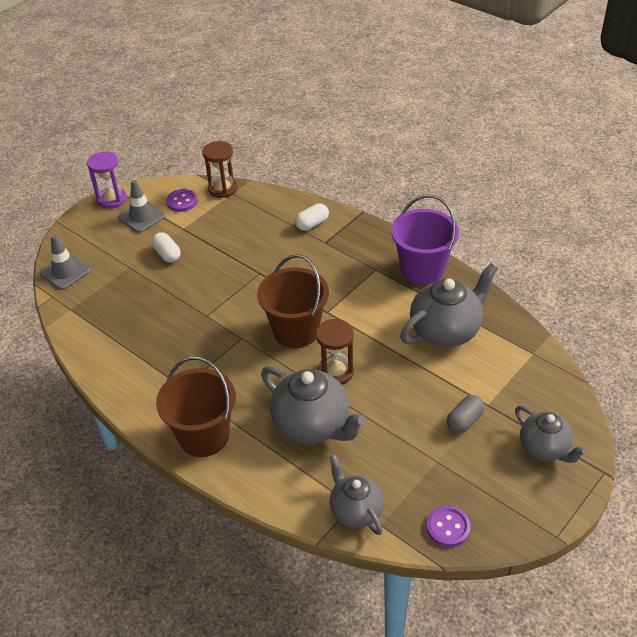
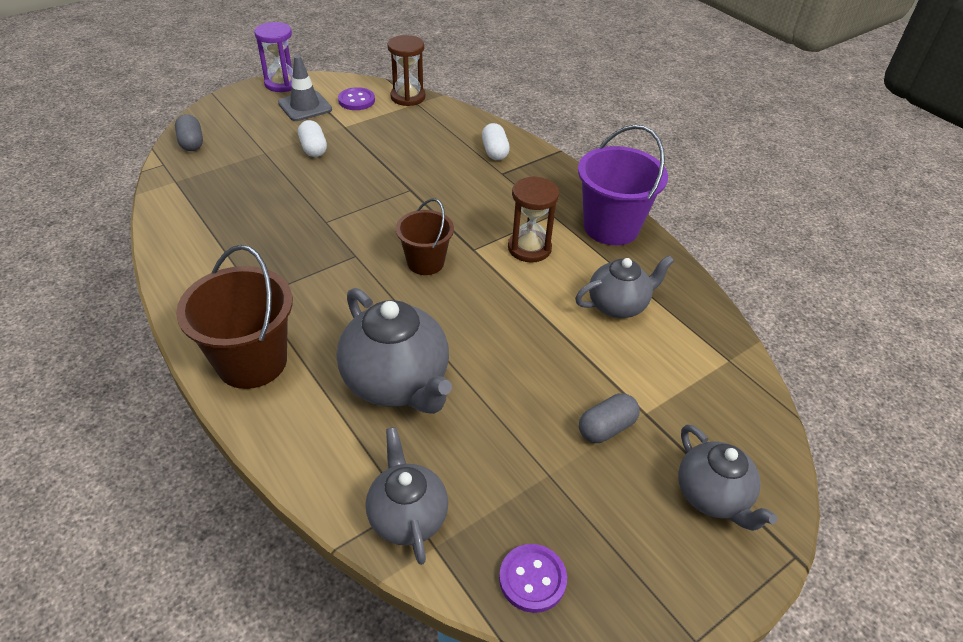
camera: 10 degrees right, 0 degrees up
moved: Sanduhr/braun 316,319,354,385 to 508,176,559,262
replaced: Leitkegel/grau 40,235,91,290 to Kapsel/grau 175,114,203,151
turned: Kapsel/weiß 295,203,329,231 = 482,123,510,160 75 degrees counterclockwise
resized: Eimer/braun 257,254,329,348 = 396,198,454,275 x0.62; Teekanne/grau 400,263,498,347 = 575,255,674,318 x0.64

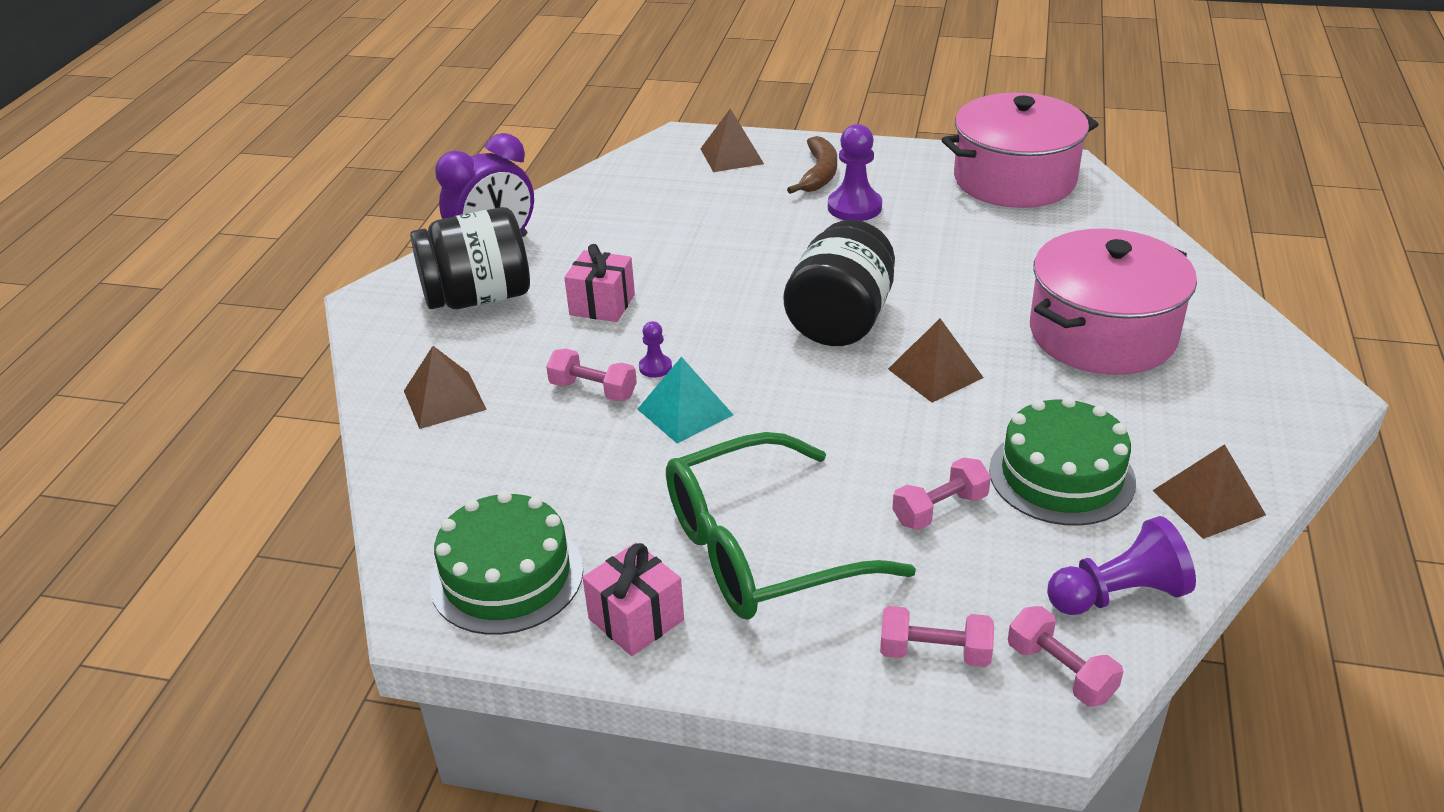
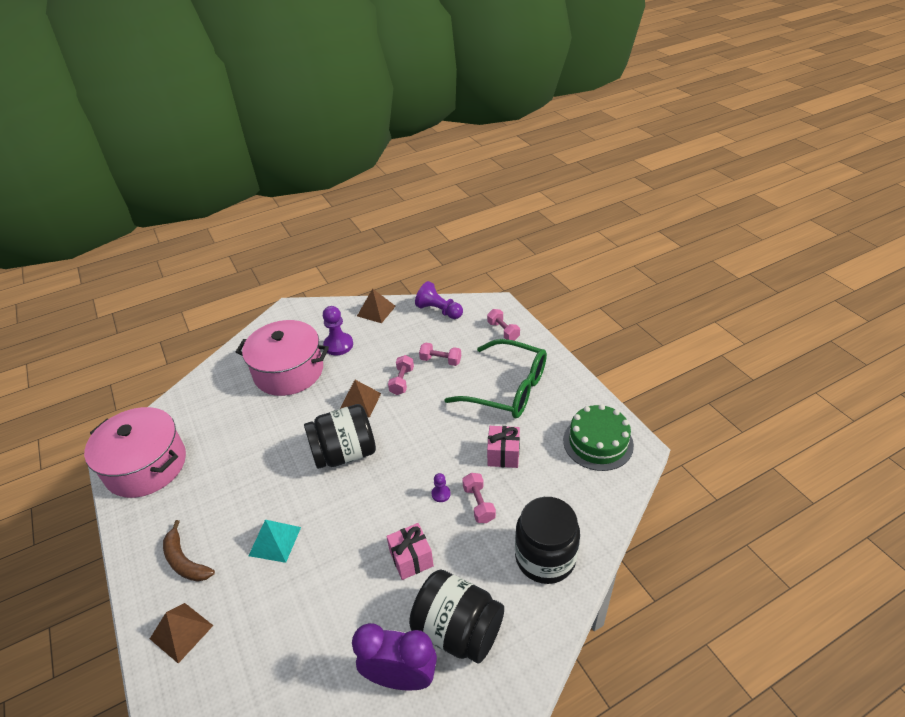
camera: 130 degrees left, 5 degrees up
removed: Kuchen/grün 989,396,1136,526
moved: Bauer/lila 828,124,882,221 to 323,306,353,356; Pyramide/türkis 637,357,733,444 to 249,520,301,563; Geschenk/rosa 583,543,684,656 to 487,426,520,468; Hantel/rosa 1008,606,1124,707 to 388,355,414,395
replaced: Pyramide/braun 404,346,487,429 to Einmachglas/schwarz 515,497,580,584
turned: Banane/braun 787,136,837,194 = 163,520,215,582 105 degrees counterclockwise

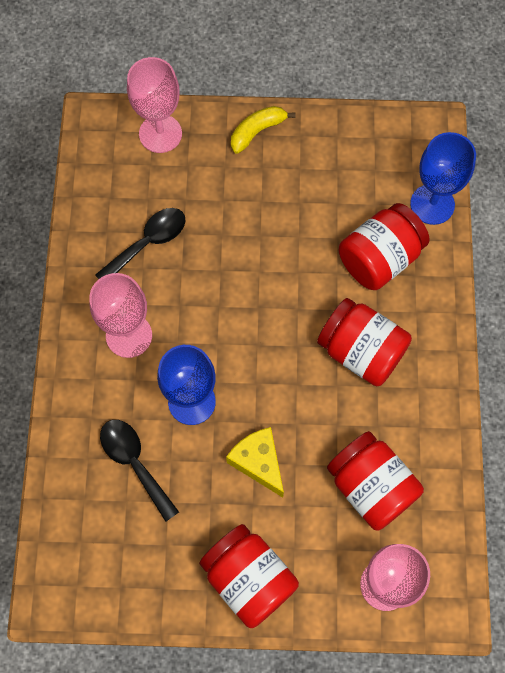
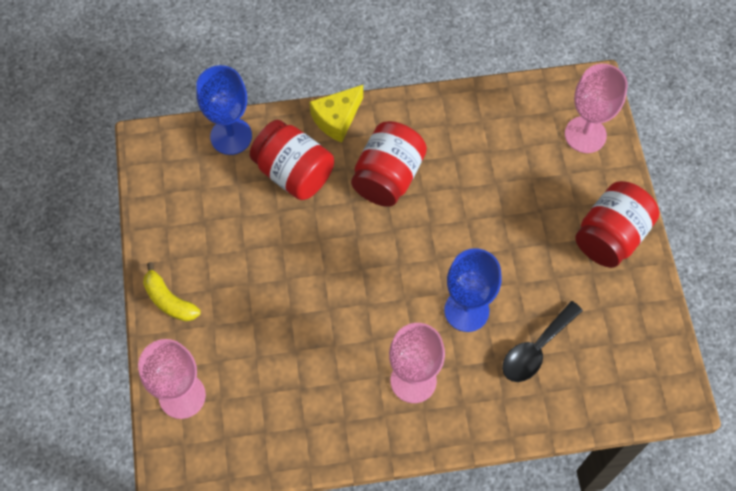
camera: 100 degrees left, 5 degrees down
removed: Löffel/schwarz 95,208,186,279; Einmachglas/rot 327,431,424,531
moved: Käse/gelb 226,427,284,498 to 309,85,363,143

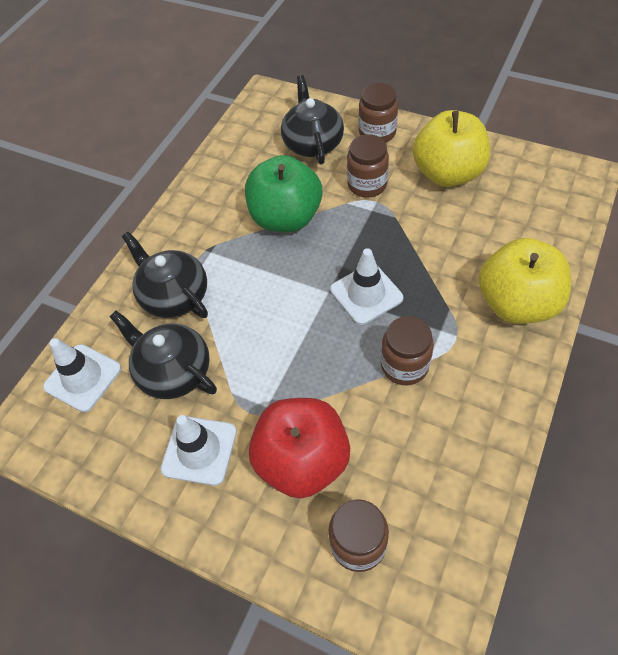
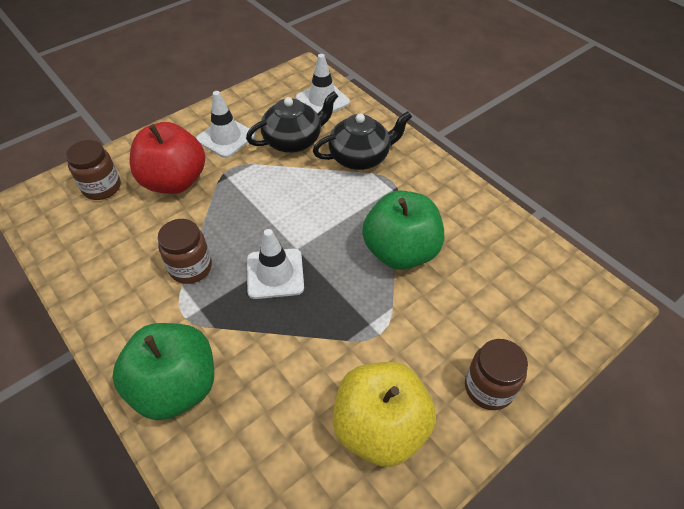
camera: 110 degrees right, 5 degrees down
removed: Teekanne/schwarz 281,75,344,165; Einmachglas/braun 347,134,389,198
recoloured: Apfel/gelb 479,238,571,324 to Apfel/grün 112,323,214,420

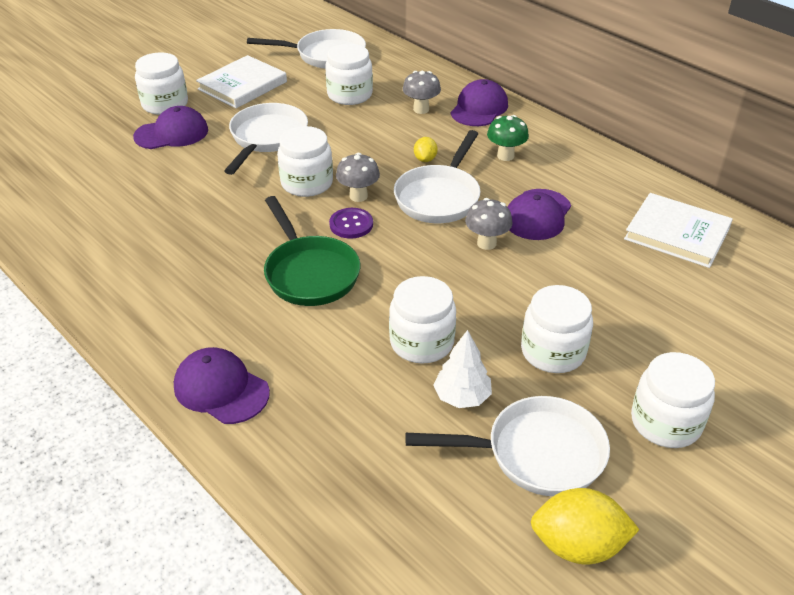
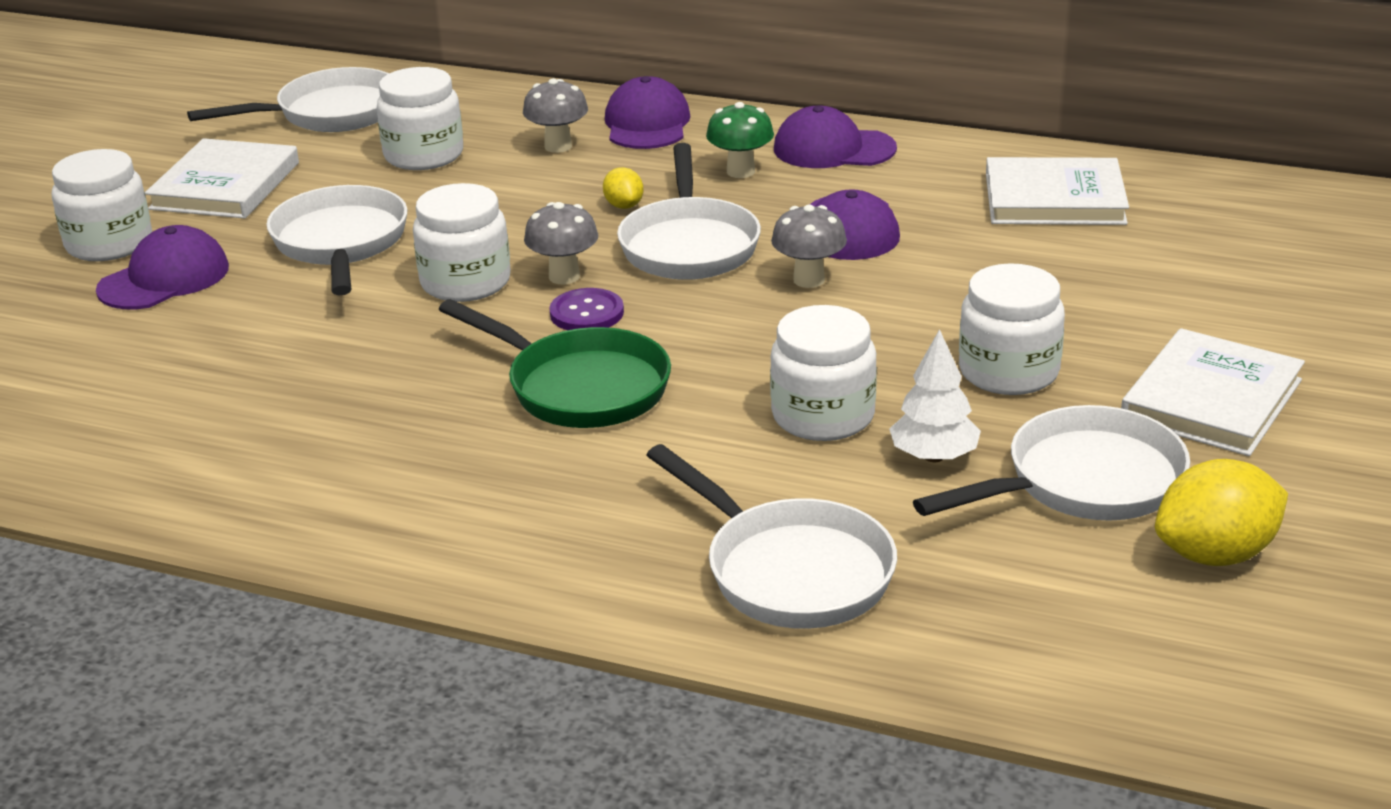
camera: 25 degrees left, 10 degrees down
added: Pfanne/weiß 647,444,897,629
moved: Kappe/lila 174,347,270,424 to 774,106,897,168
replaced: Einmachglas/weiß 631,352,715,448 to Buch/weiß 1121,328,1305,456

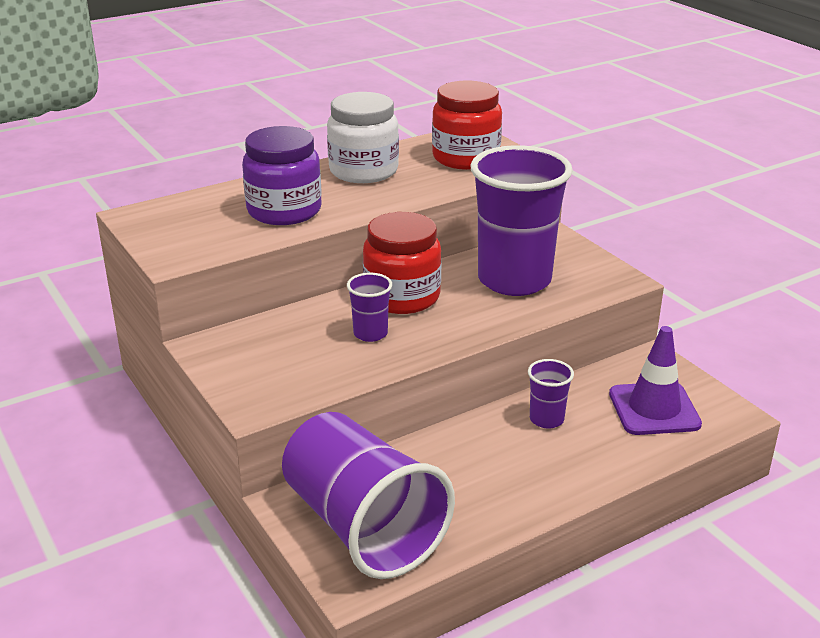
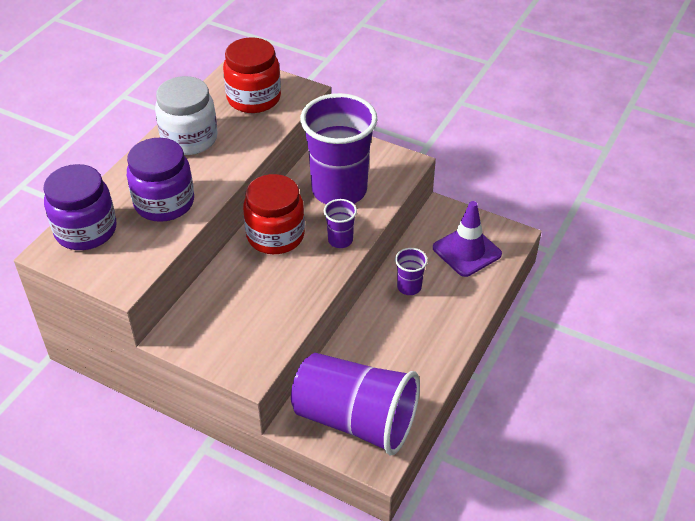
camera: 30 degrees left, 15 degrees up
added: Einmachglas/lila 43,164,117,250
moved: Becher/lila 347,273,392,342 to 324,199,357,248

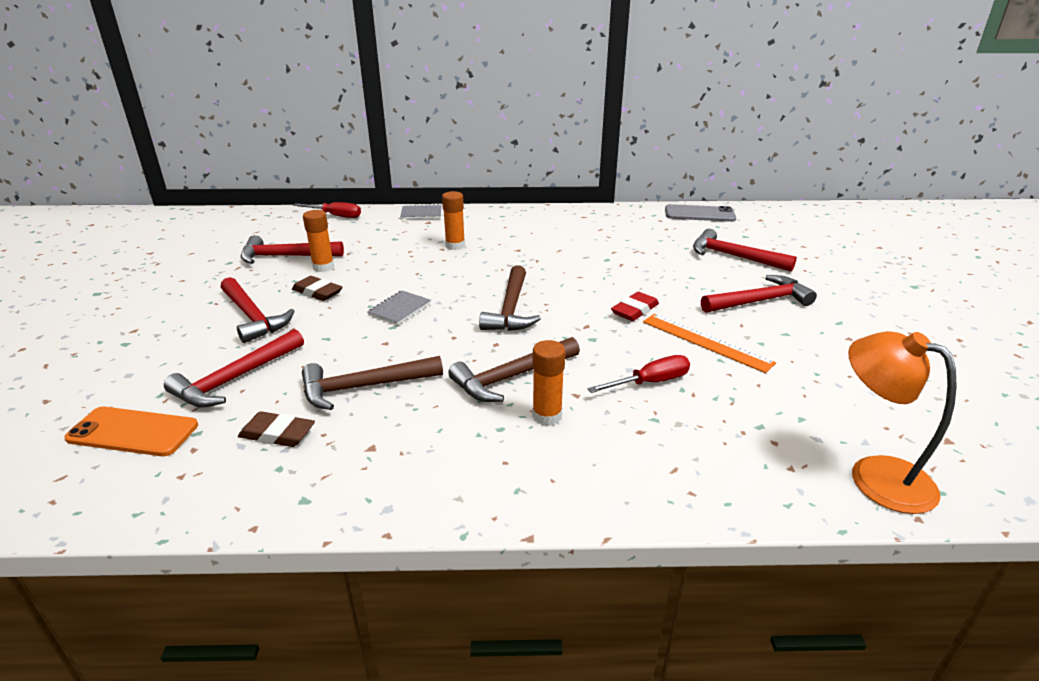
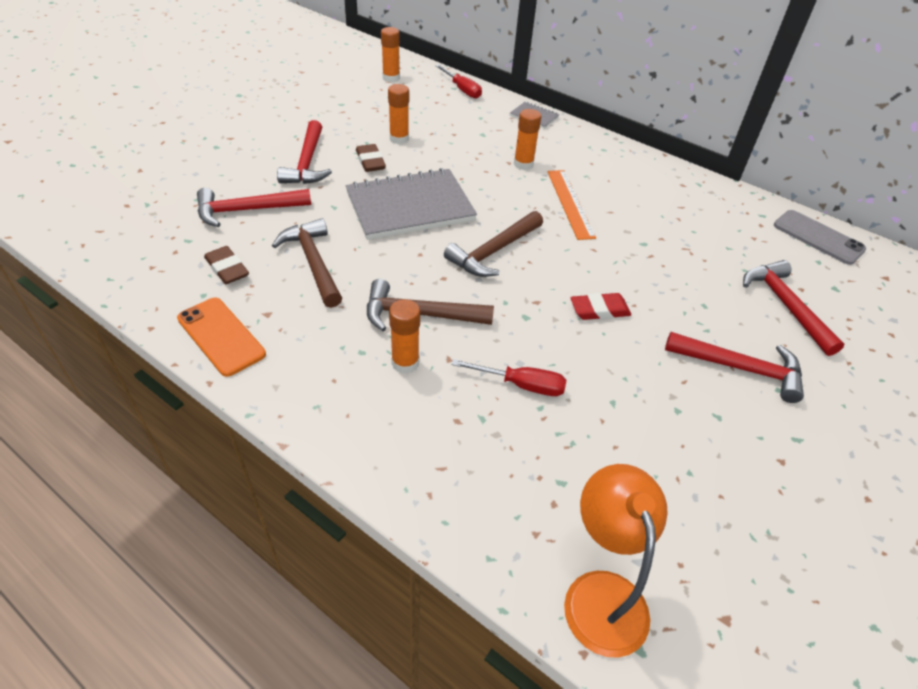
camera: 35 degrees right, 15 degrees up
removed: Hammer/rot 241,235,344,264
added: Klebestift/orange 381,27,400,82
moved: Lineal/orange 643,314,776,373 to 547,170,596,240; Handy/orange 64,407,198,456 to 177,298,266,377
turned: Hammer/braun 302,356,443,410 = 272,218,342,308 45 degrees clockwise
resized: Notizbuch/grau 367,291,431,325 = 346,168,477,240 x2.28

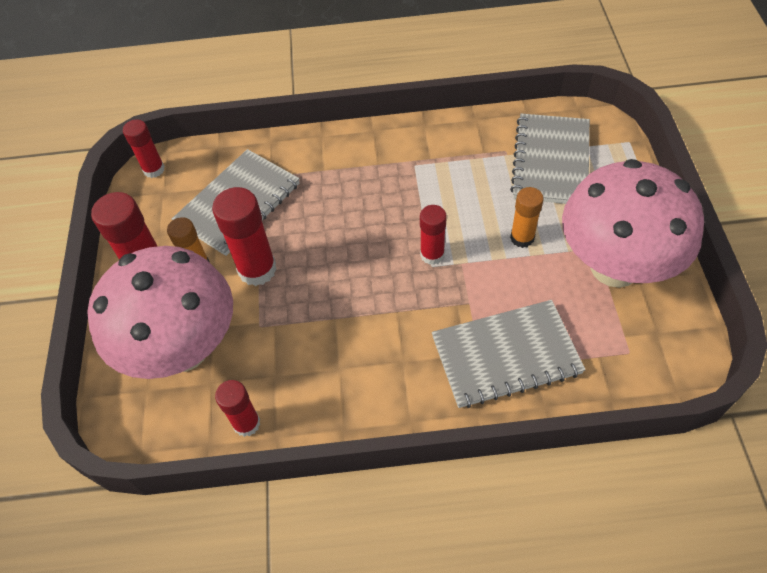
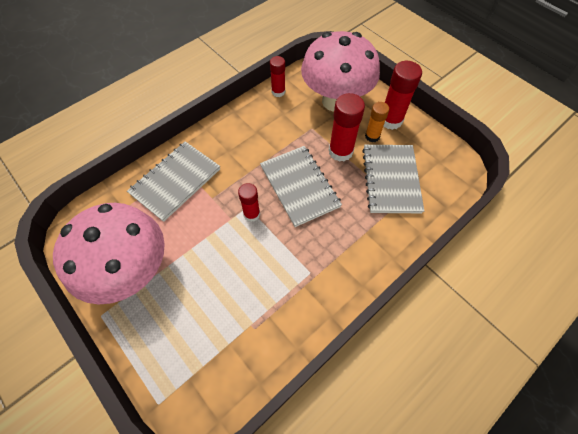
camera: 140 degrees right, 5 degrees up
removed: Klebestift/rot 123,119,165,178; Klebestift/orange 510,187,544,248
moved: Notizbuch/grau 510,114,590,204 to 260,146,342,227

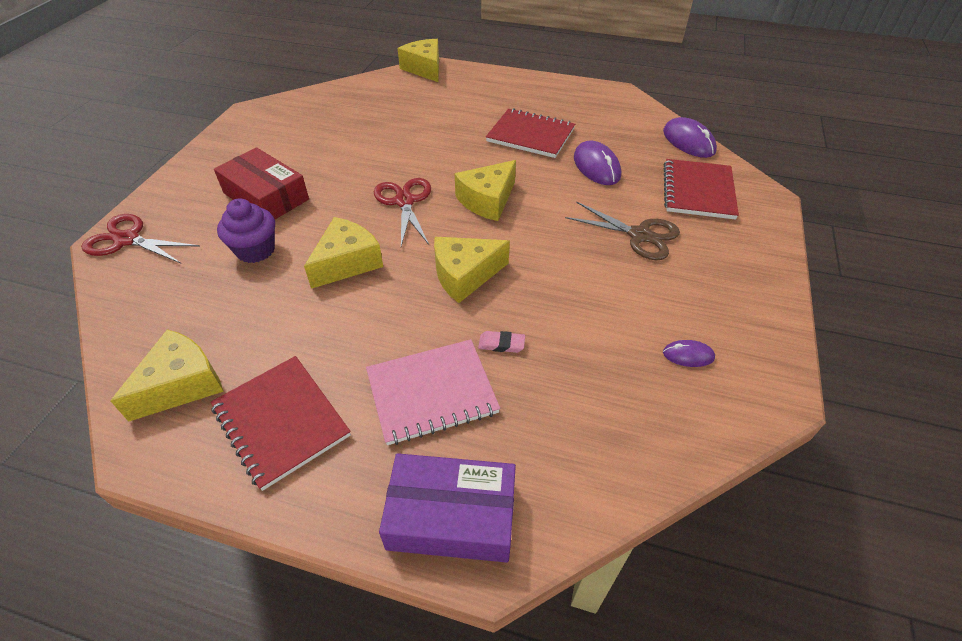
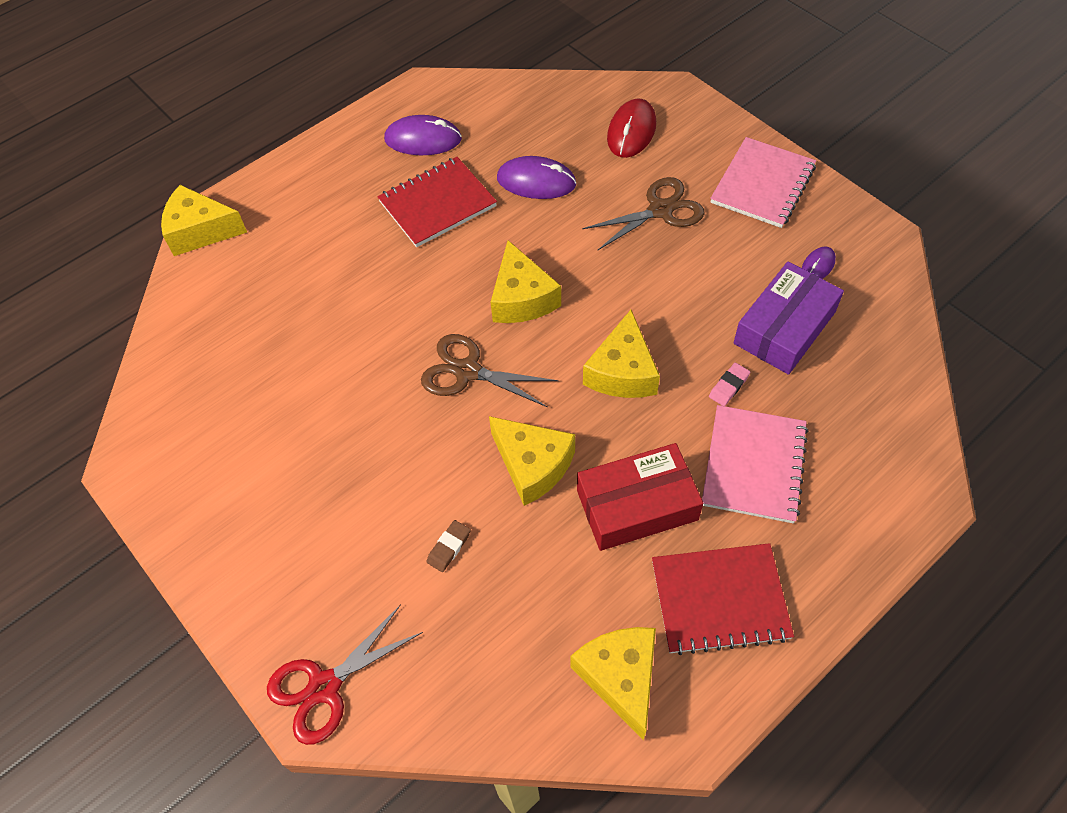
camera: 55 degrees left, 10 degrees up
added: Notizbuch/rosa 710,137,816,228
moved: Computermaus/lila 663,117,717,158 to 384,115,462,155; Schachtel/rot 214,147,309,219 to 577,443,703,551; Schachtel/lila 379,453,516,563 to 734,261,844,375
replaced: Notizbuch/rot 664,159,739,220 to Computermaus/rot 607,99,656,158; Muffin/lila 217,198,275,263 to Radiergummi/braun 426,520,471,572
recoloured: Schere/rot 374,178,431,247 to Schere/braun 421,334,559,407
turned: Käse/gelb 304,217,383,289 = 489,416,575,506 150 degrees clockwise

